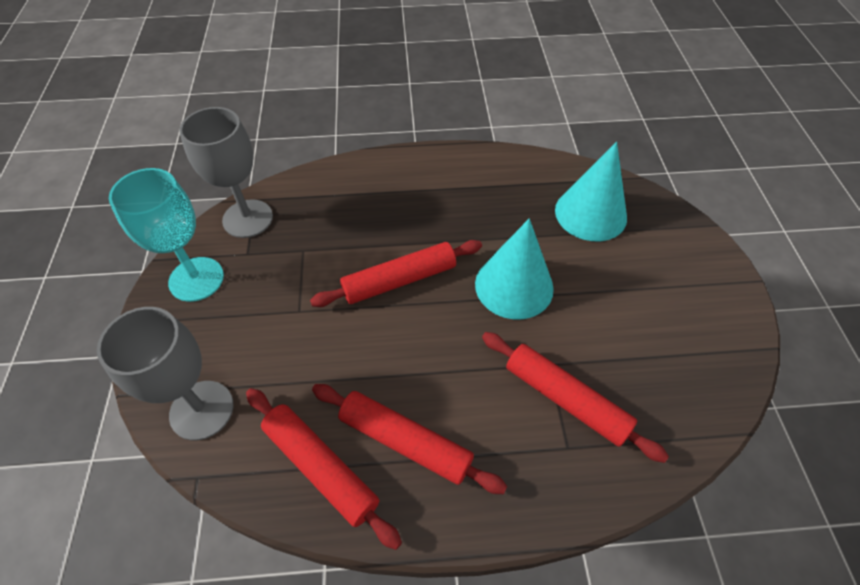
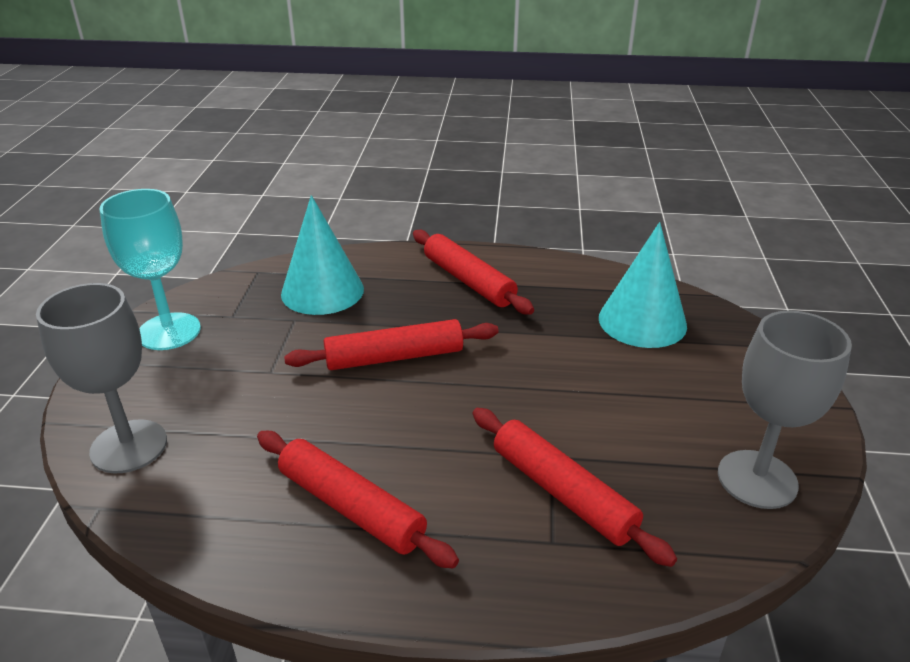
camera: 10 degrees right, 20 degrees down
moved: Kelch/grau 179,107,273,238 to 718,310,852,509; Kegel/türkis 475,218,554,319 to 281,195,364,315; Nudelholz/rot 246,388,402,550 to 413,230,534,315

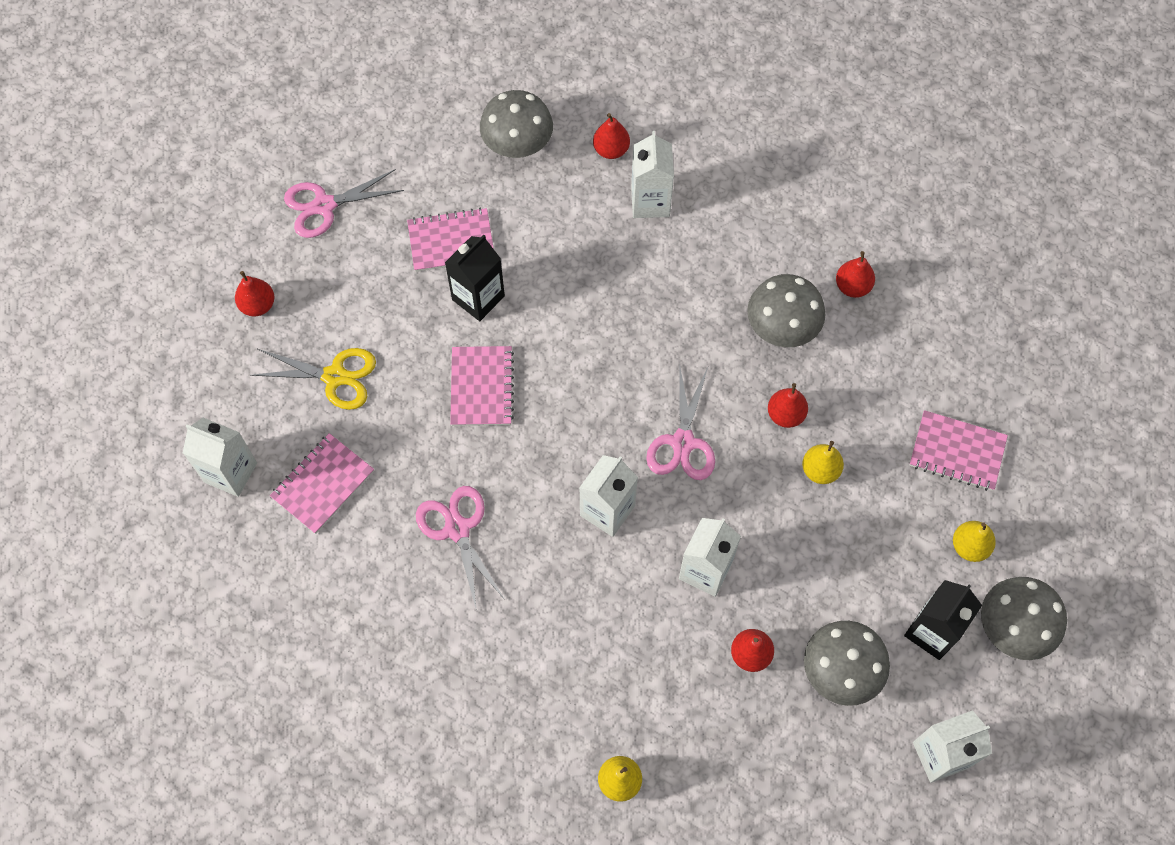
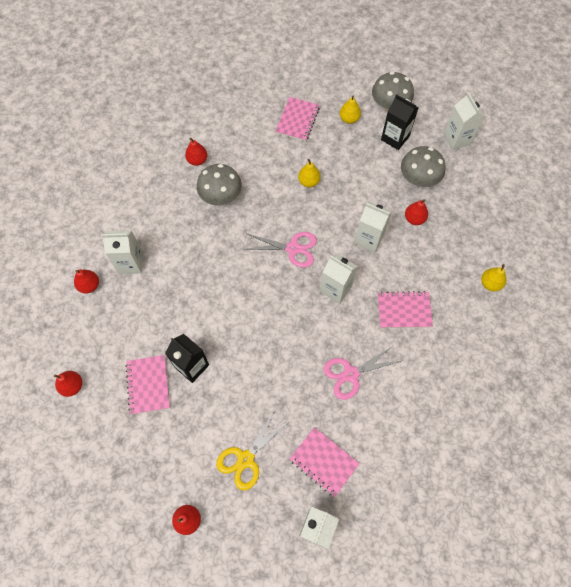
camera: 90 degrees left, 0 degrees up
removed: Pilz/grau 480,90,553,158; Schere/rosa 284,169,404,238
moved: Notizbuch/rosa 450,346,514,426 to 378,291,433,328; Birne/rot 768,383,808,428 to 54,371,82,397
turned: Schere/gelb 250,348,376,410 = 216,409,288,490 150 degrees counterclockwise

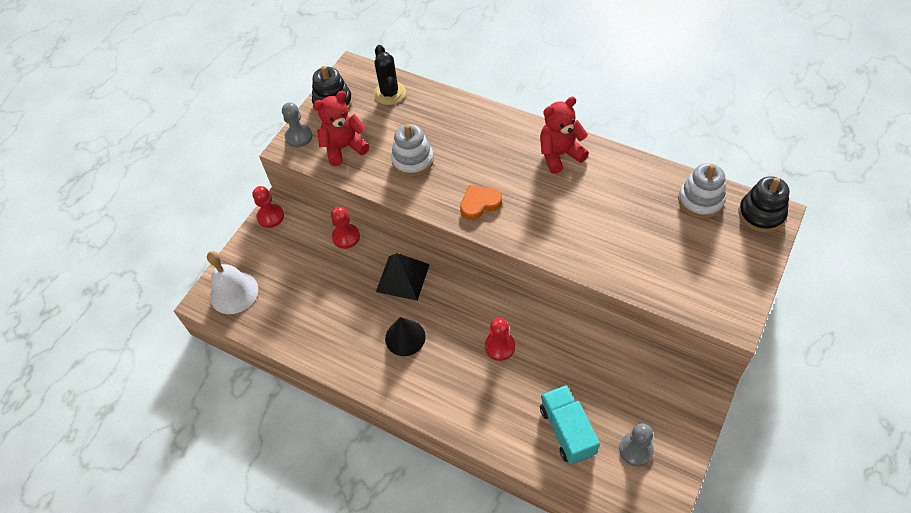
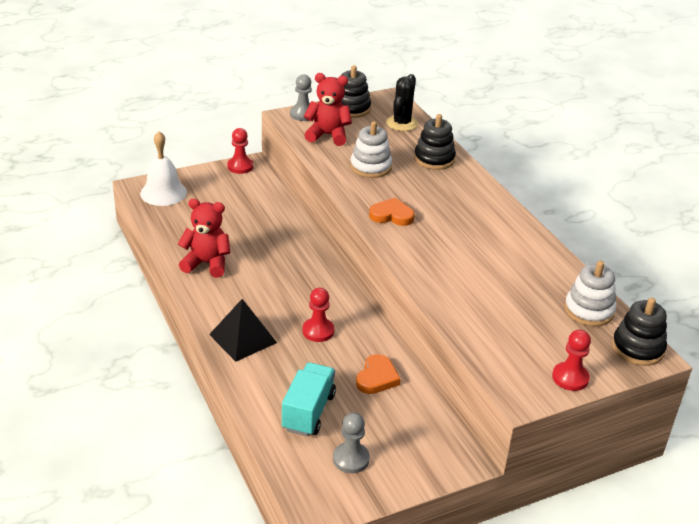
camera: 30 degrees right, 20 degrees down
removed: Kegel/schwarz 385,317,426,356
added: Stapelspielzeug/schwarz 414,114,456,170; Herz/orange 356,354,401,394
moved: Teddybär/rot 540,97,589,174 to 178,199,230,278; Bauer/rot 331,207,360,249 to 552,330,591,391; Pyramide/schwarz 376,253,430,301 to 209,299,277,362

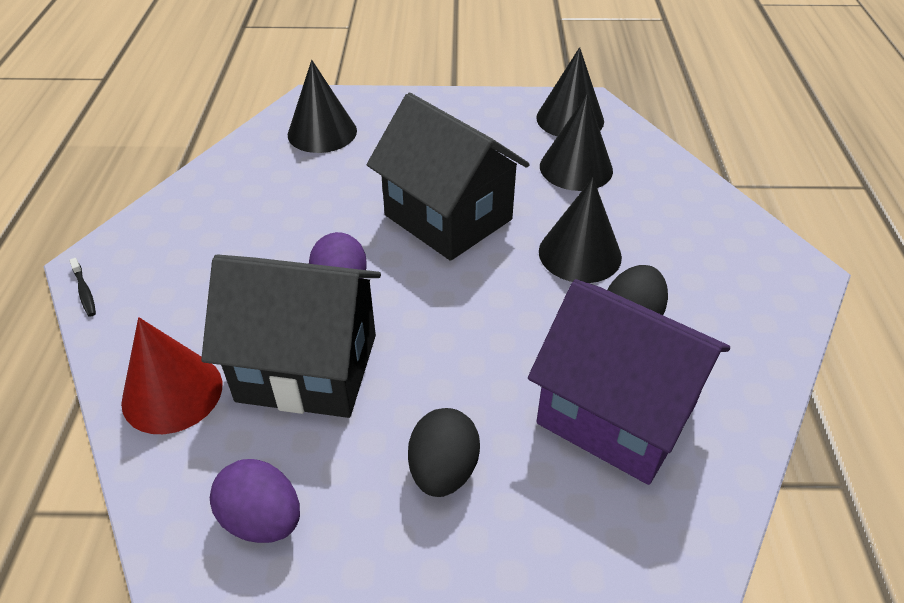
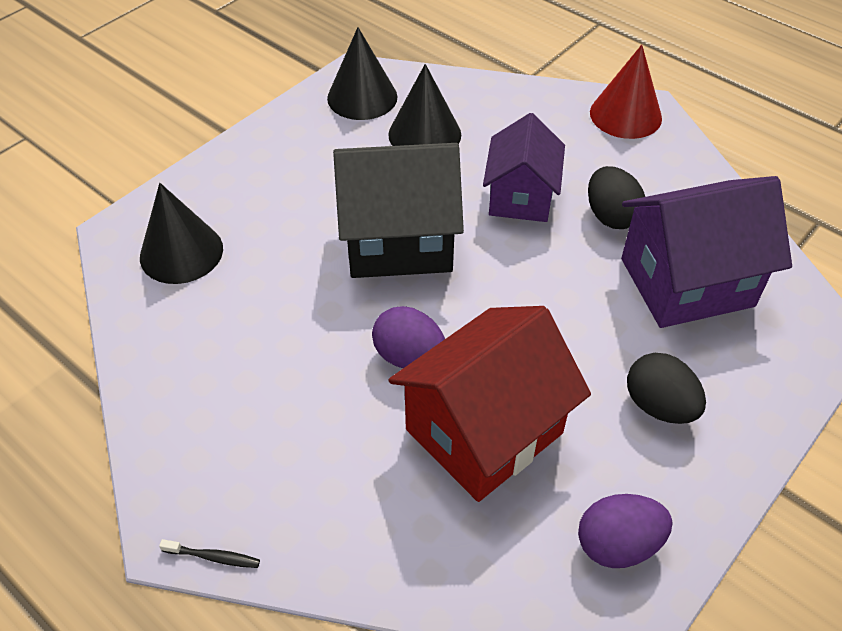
camera: 50 degrees left, 5 degrees up
moved: Kegel/rot 121,317,222,434 to 590,45,662,139
replaced: Kegel/schwarz 539,178,622,283 to Haus/lila 483,113,565,222
recoloured: Haus/schwarz 201,254,381,418 to Haus/rot 388,306,591,502

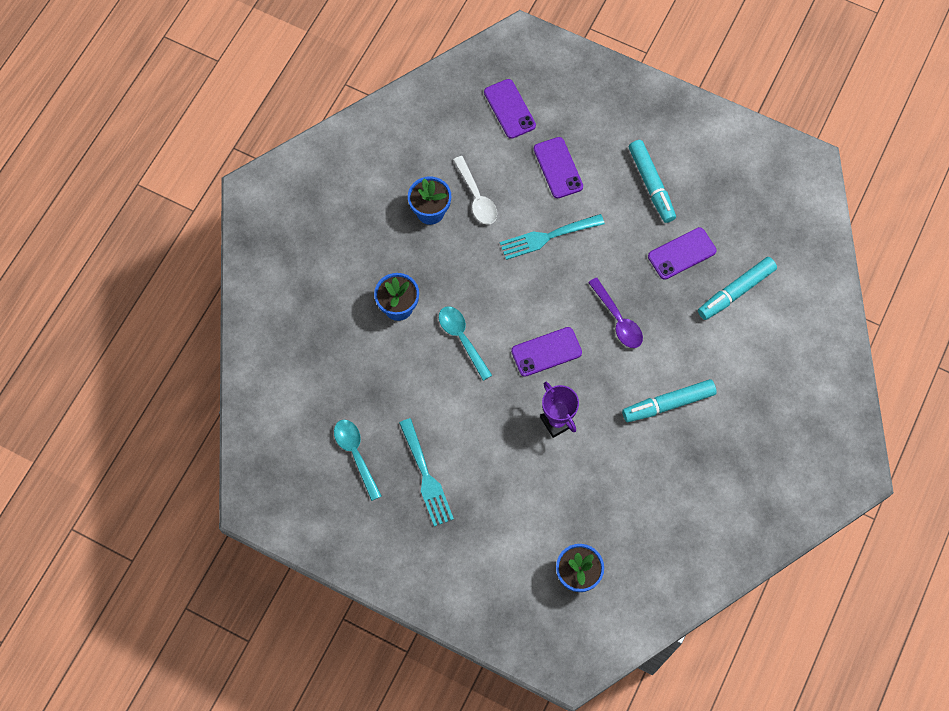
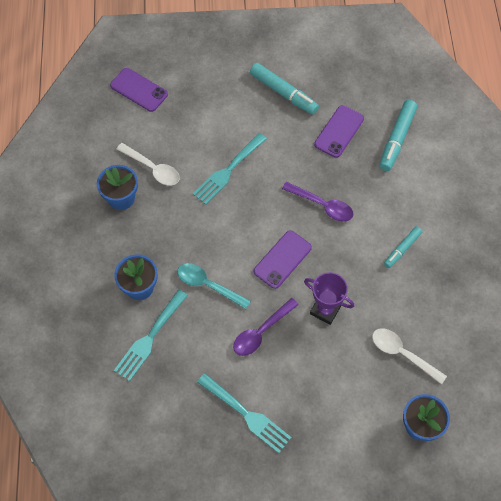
camera: 30 degrees left, 5 degrees down
removed: Handy/lila 534,137,583,198; Löffel/türkis 334,420,382,501
added: Gabel/türkis 114,290,188,381; Löffel/lila 233,298,299,356; Löffel/weiß 372,328,447,385
resized: Filzstift/türkis 622,379,717,422 = 384,226,422,268 x0.62

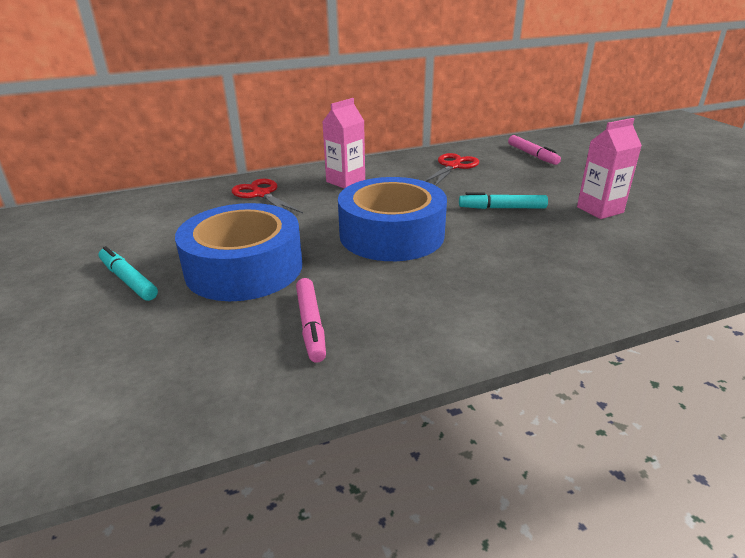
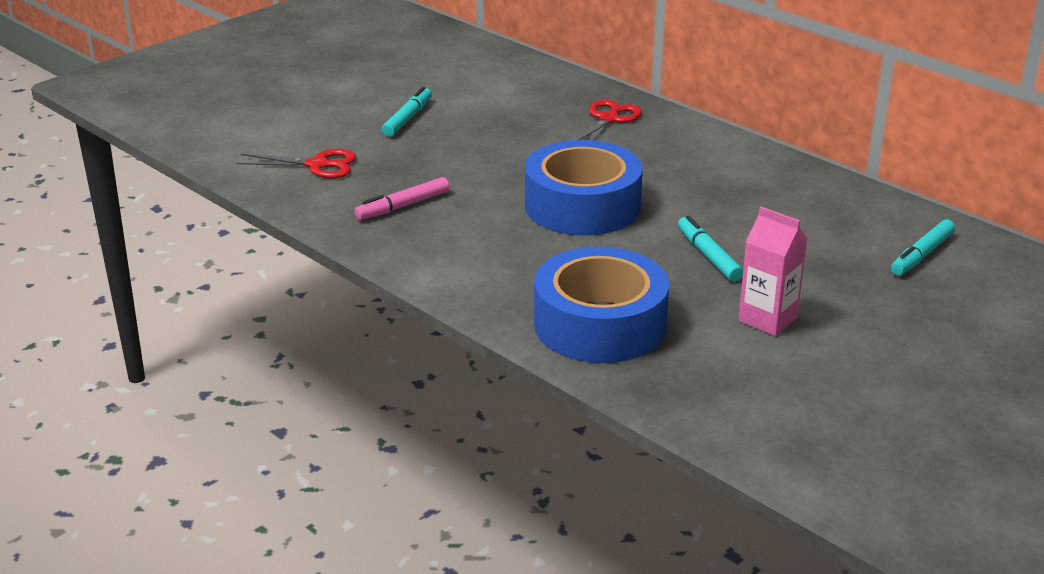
camera: 65 degrees right, 0 degrees up
removed: Getränkekarton/rosa 322,98,365,189
moved: Schere/rot 425,153,479,186 to 236,149,356,178; Klebeband/blau 175,203,302,301 to 534,247,669,363
recoloured: Filzstift/rosa 508,135,561,165 to Filzstift/türkis 891,219,955,276

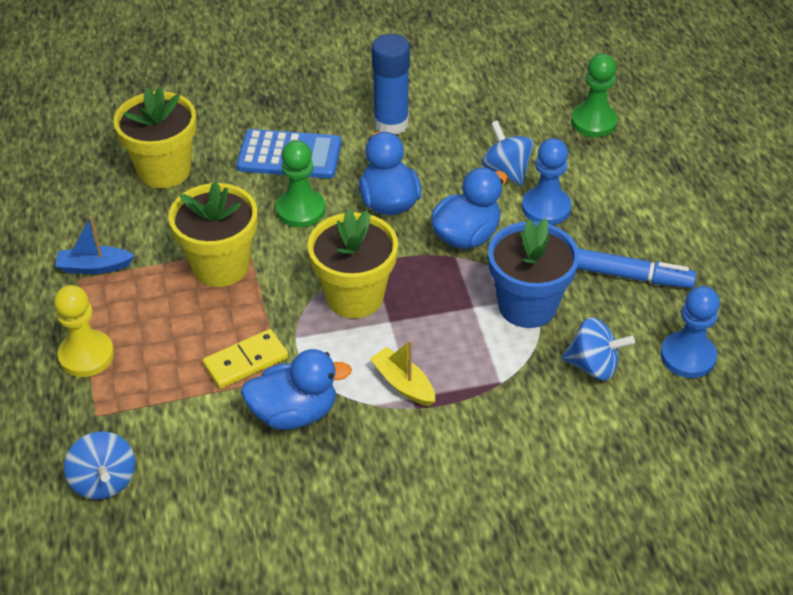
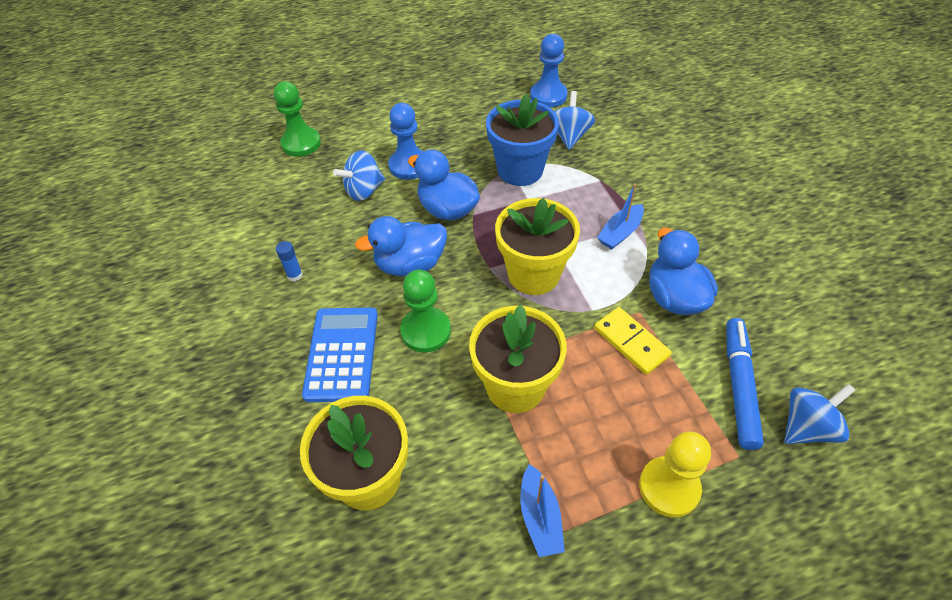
camera: 95 degrees left, 5 degrees up
moved: Filzstift/blau 577,248,697,288 to 726,318,764,450
recoloured: Boot/gelb 370,340,435,406 to Boot/blau 597,183,644,249
resized: Klebestift/blau 372,34,410,135 = 276,241,303,282 x0.43

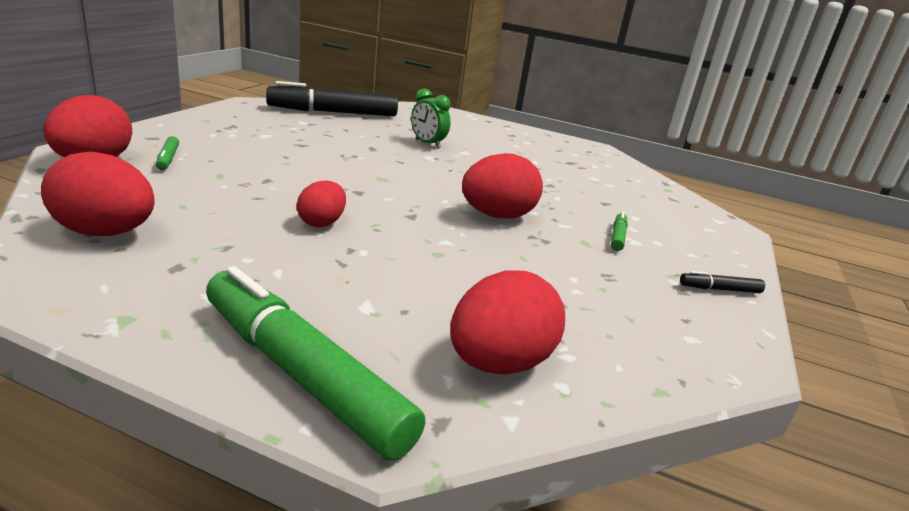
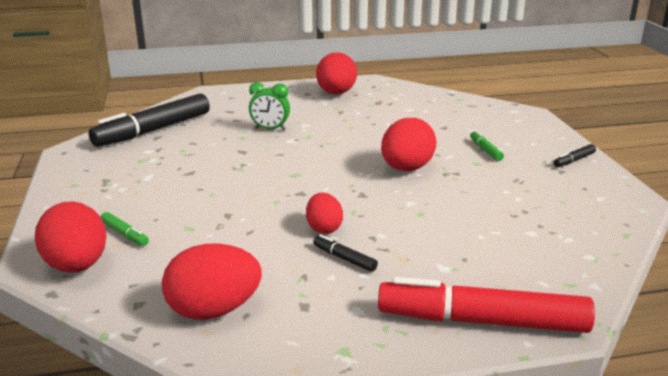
camera: 30 degrees left, 0 degrees up
added: Filzstift/schwarz 313,234,378,272
moved: Ei/rot 450,270,565,374 to 316,52,357,94
recoloured: Filzstift/grün 206,266,425,461 to Filzstift/rot 378,277,595,333

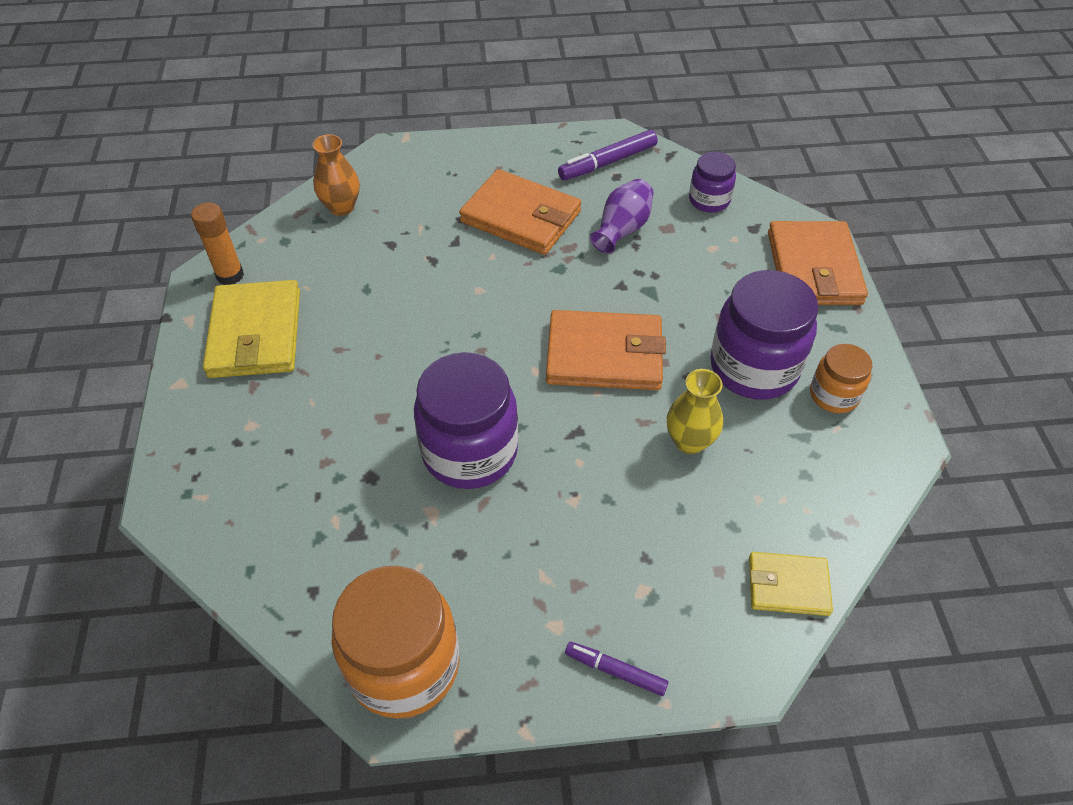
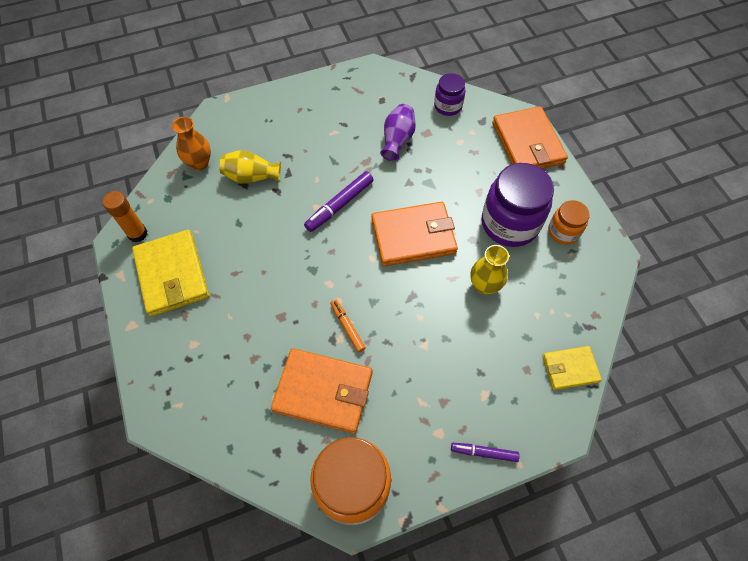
camera: 15 degrees left, 10 degrees up
added: Vase/gelb 219,150,281,184
moved: Filzstift/lila 558,130,658,180 to 304,171,374,232; Geldbörse/orange 459,169,581,255 to 271,348,372,434
replaced: Einmachglas/lila 414,352,518,489 to Filzstift/orange 330,299,366,353

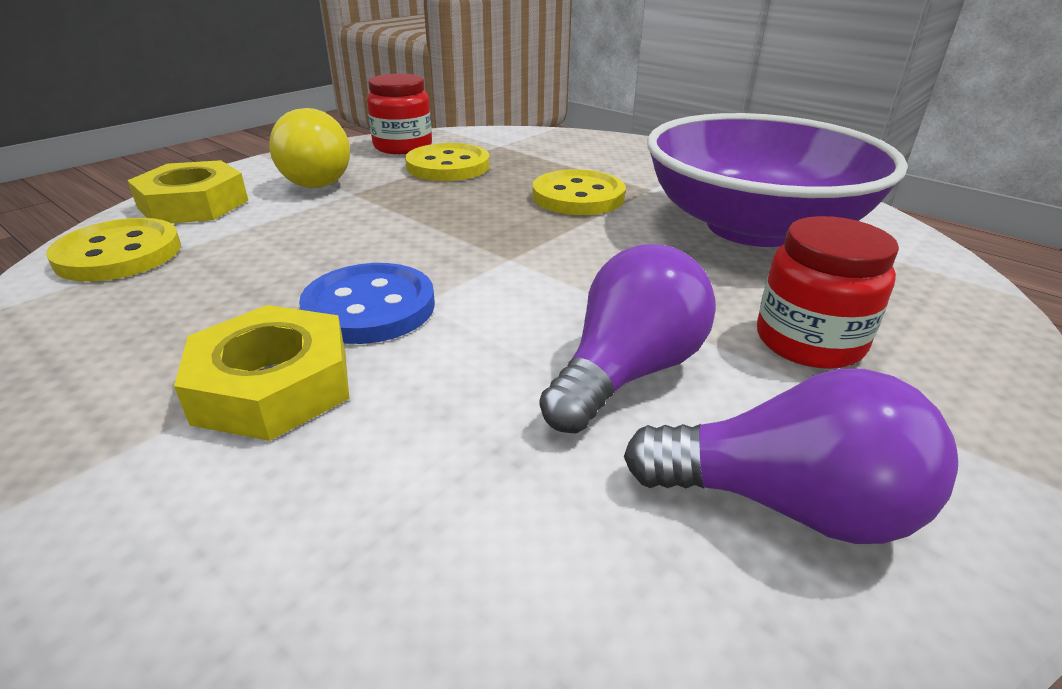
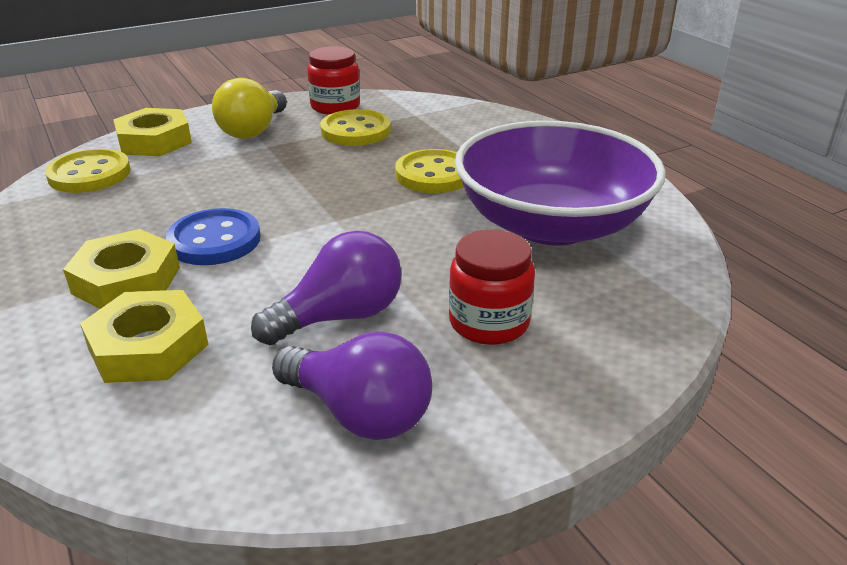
camera: 20 degrees right, 0 degrees up
added: Sechskantmutter/gelb 80,290,209,383

